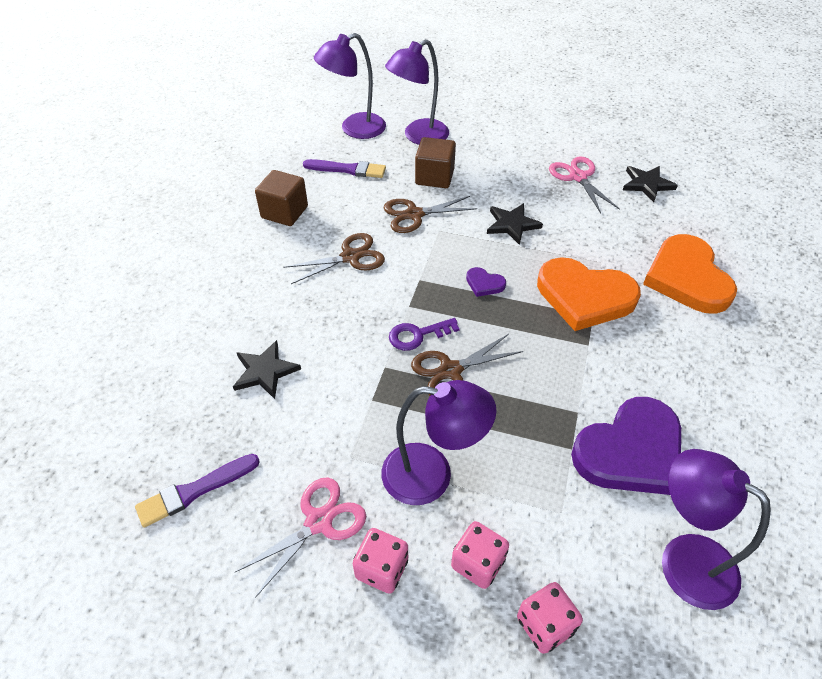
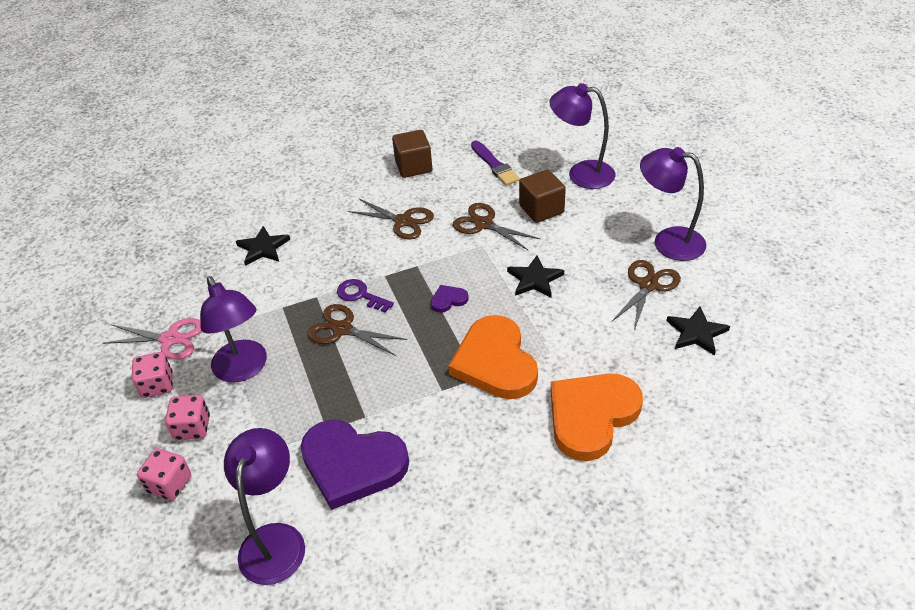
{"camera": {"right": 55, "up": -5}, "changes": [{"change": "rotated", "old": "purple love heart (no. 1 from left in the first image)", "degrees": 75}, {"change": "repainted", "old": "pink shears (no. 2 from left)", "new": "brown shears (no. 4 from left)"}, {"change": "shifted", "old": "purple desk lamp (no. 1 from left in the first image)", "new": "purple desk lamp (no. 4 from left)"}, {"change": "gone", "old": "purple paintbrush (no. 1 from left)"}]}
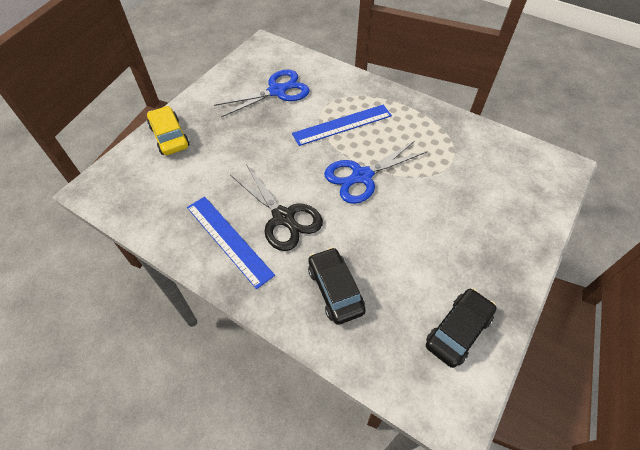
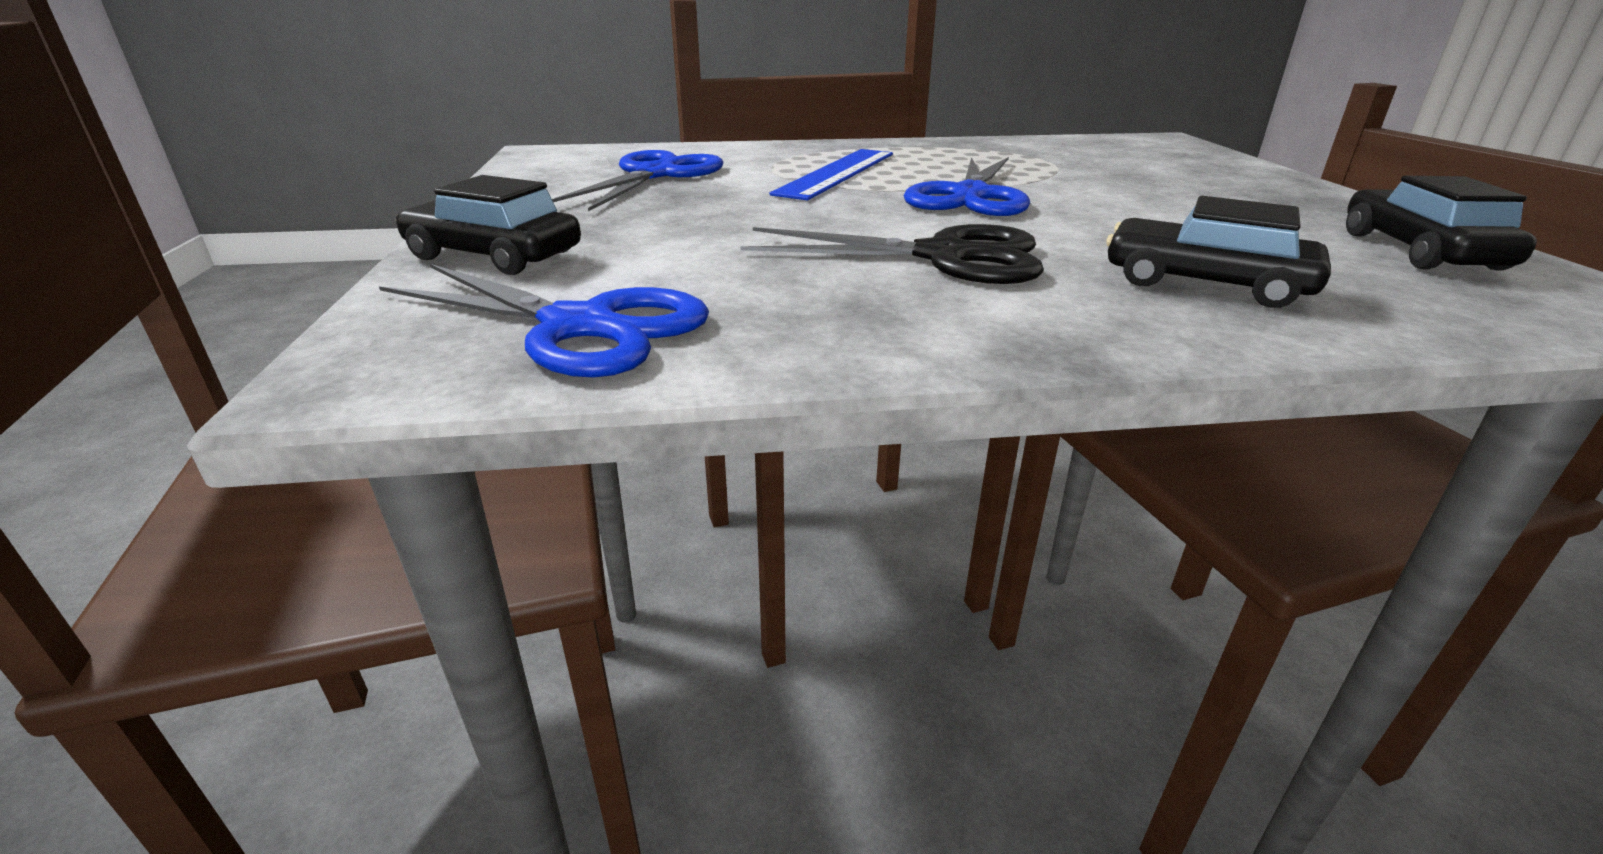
{"camera": {"right": -40, "up": -25}, "changes": [{"change": "new", "new": "blue shears (no. 1 from left)"}, {"change": "repainted", "old": "bright yellow automobile", "new": "jet-black automobile (no. 1 from left)"}, {"change": "gone", "old": "blue ruler (no. 1 from left)"}]}
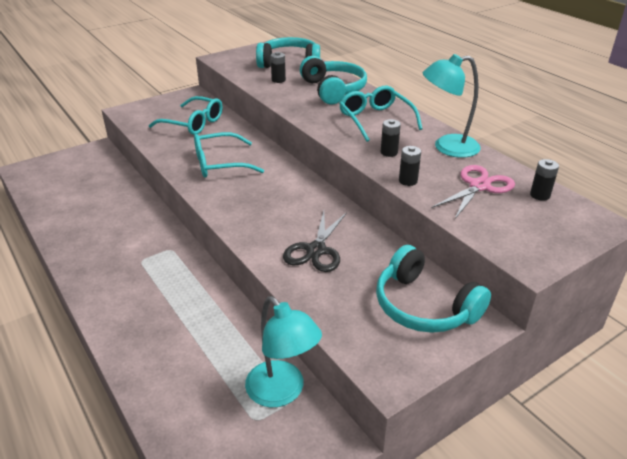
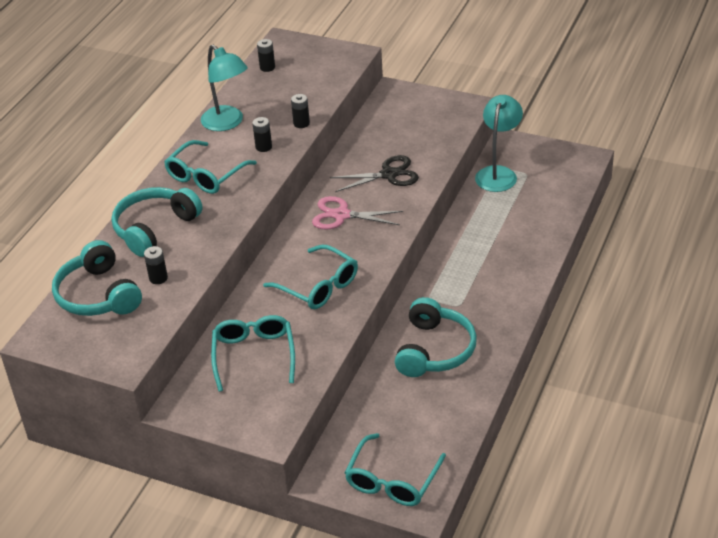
{"camera": {"right": -120, "up": 5}, "changes": [{"change": "shifted", "old": "pink shears"}, {"change": "new", "new": "aqua glasses (no. 4 from left)"}, {"change": "shifted", "old": "aqua over-ear headphones (no. 3 from left)"}]}
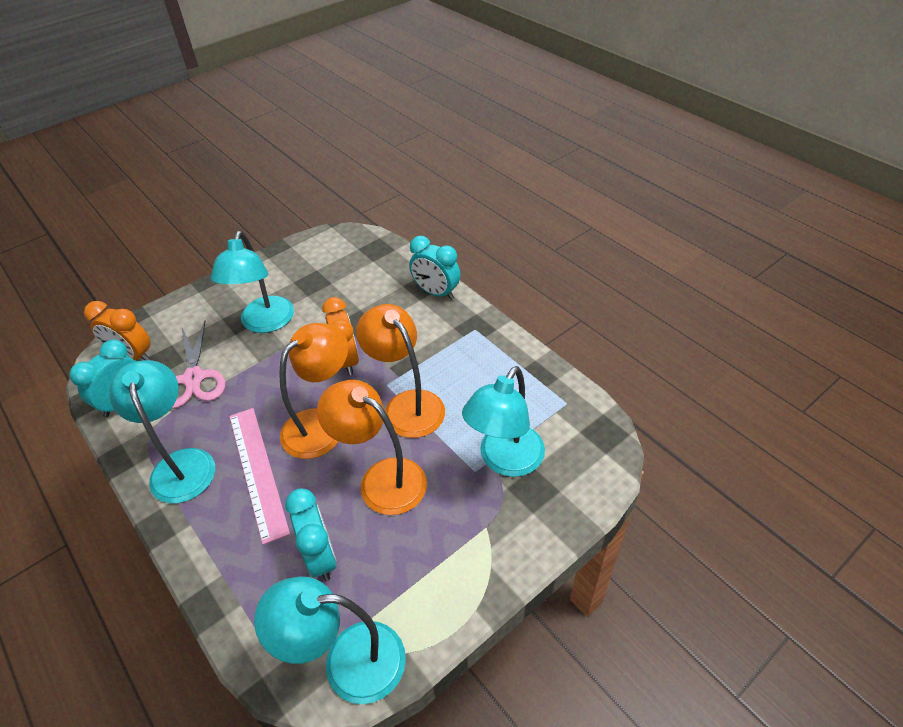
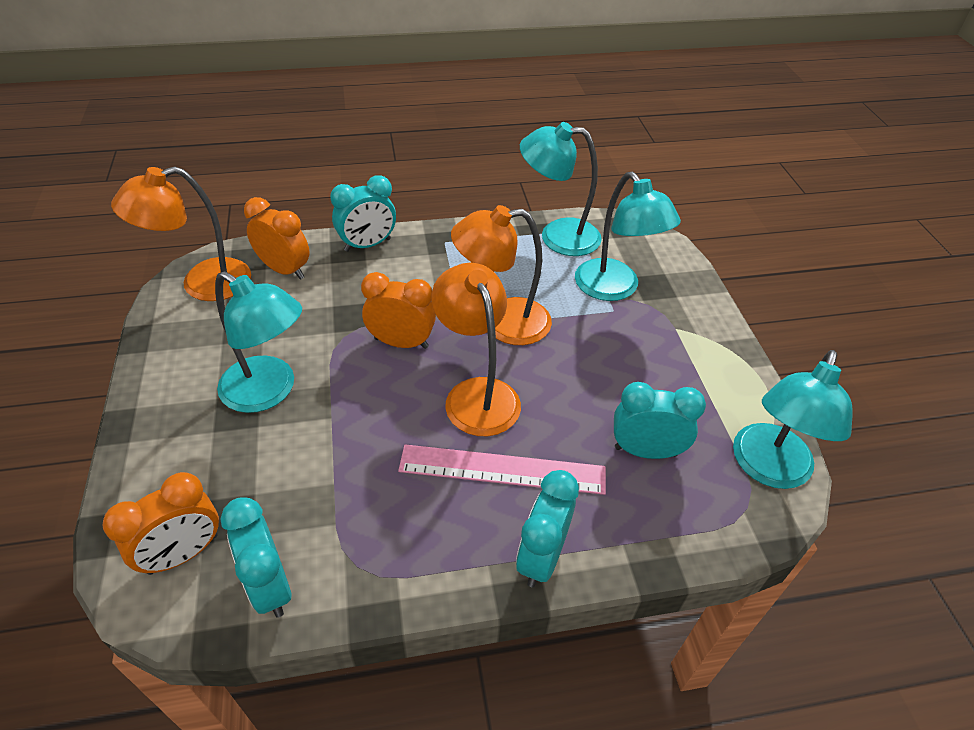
{"camera": {"right": -65, "up": 0}, "changes": [{"change": "shifted", "old": "orange-coloured desk lamp (no. 2 from left in the first image)", "new": "orange-coloured desk lamp (no. 1 from left)"}, {"change": "new", "new": "orange-coloured alarm clock (no. 2 from left)"}, {"change": "new", "new": "aqua alarm clock (no. 3 from left)"}, {"change": "shifted", "old": "aqua desk lamp (no. 1 from left in the first image)", "new": "aqua desk lamp (no. 2 from left)"}, {"change": "gone", "old": "pink shears"}]}
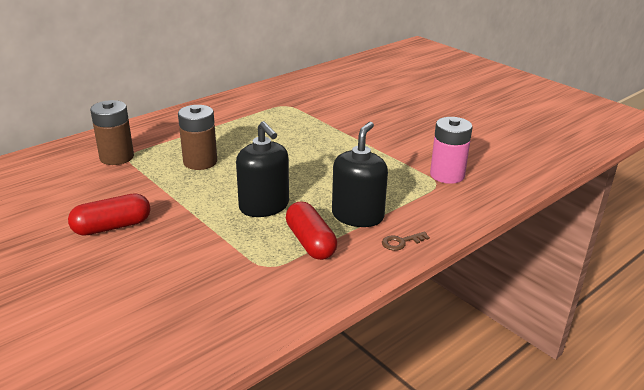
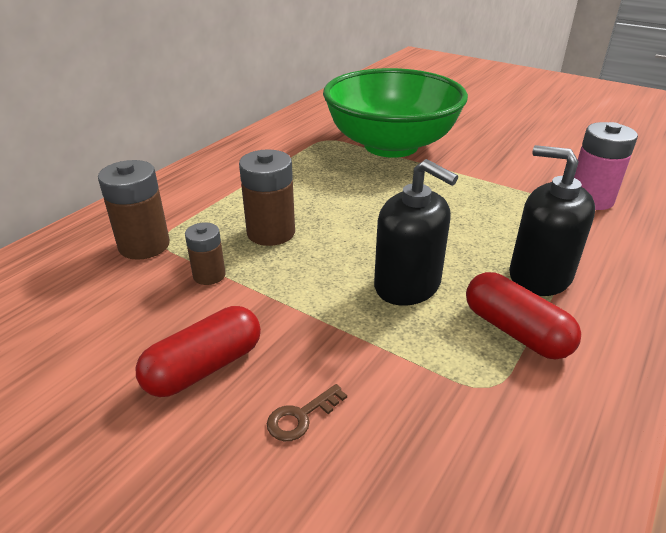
{"camera": {"right": -15, "up": 5}, "changes": [{"change": "new", "new": "brown battery (no. 2 from left)"}, {"change": "shifted", "old": "brown key"}, {"change": "new", "new": "leaf-green bowl"}, {"change": "rotated", "old": "jet-black soap dispenser (no. 2 from left)", "degrees": -60}]}
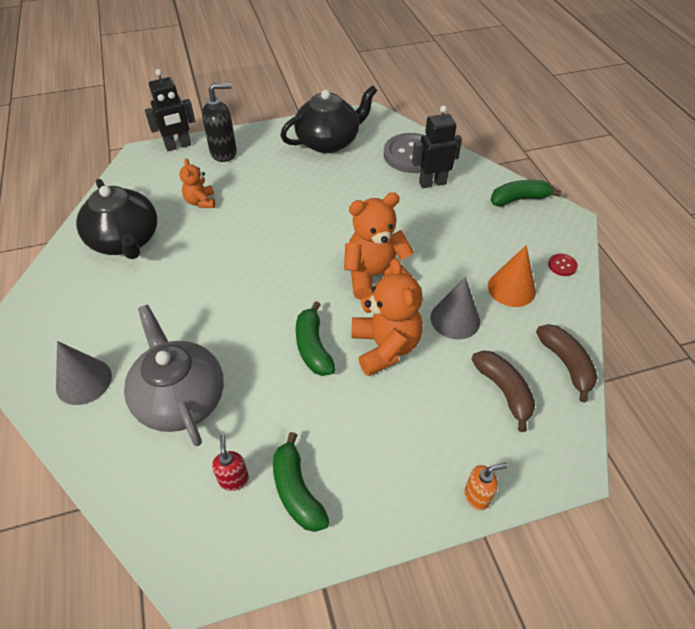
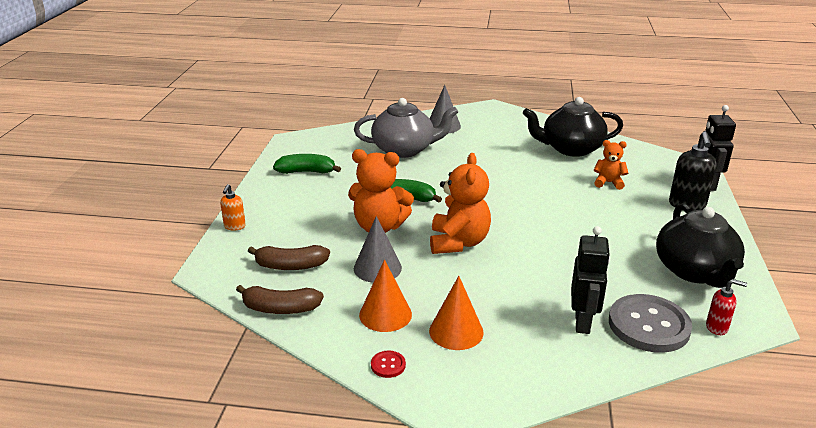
{"camera": {"right": 115, "up": -20}, "changes": [{"change": "new", "new": "orange-coloured cone (no. 2 from left)"}, {"change": "shifted", "old": "scarlet soap dispenser"}, {"change": "gone", "old": "leaf-green banana (no. 3 from left)"}]}
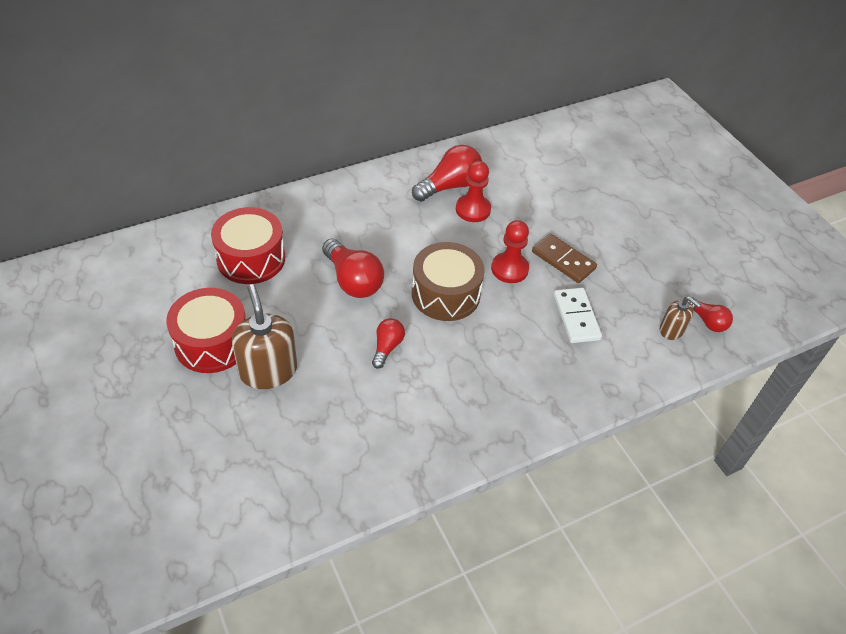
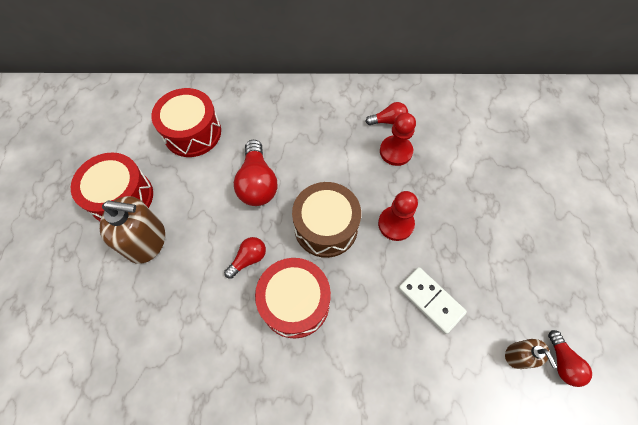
{"camera": {"right": 30, "up": 15}, "changes": [{"change": "rotated", "old": "brown soap dispenser (no. 1 from left)", "degrees": 90}, {"change": "new", "new": "scarlet drum (no. 3 from left)"}, {"change": "scaled", "old": "scarlet light bulb (no. 3 from left)", "factor": 0.58}, {"change": "rotated", "old": "snow-white domino", "degrees": -60}, {"change": "gone", "old": "brown domino"}]}
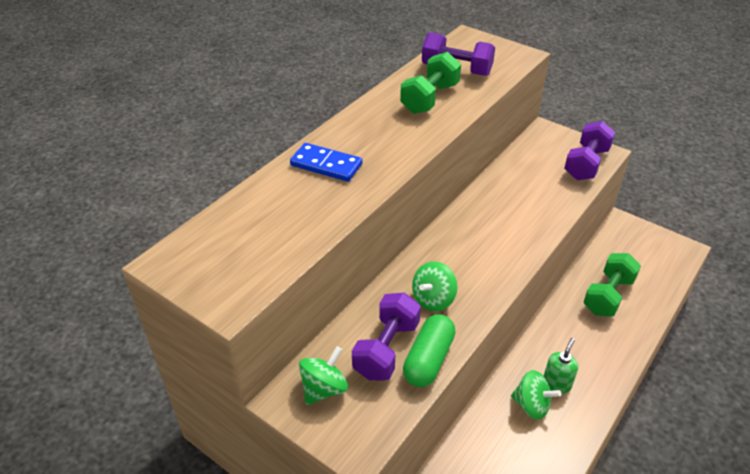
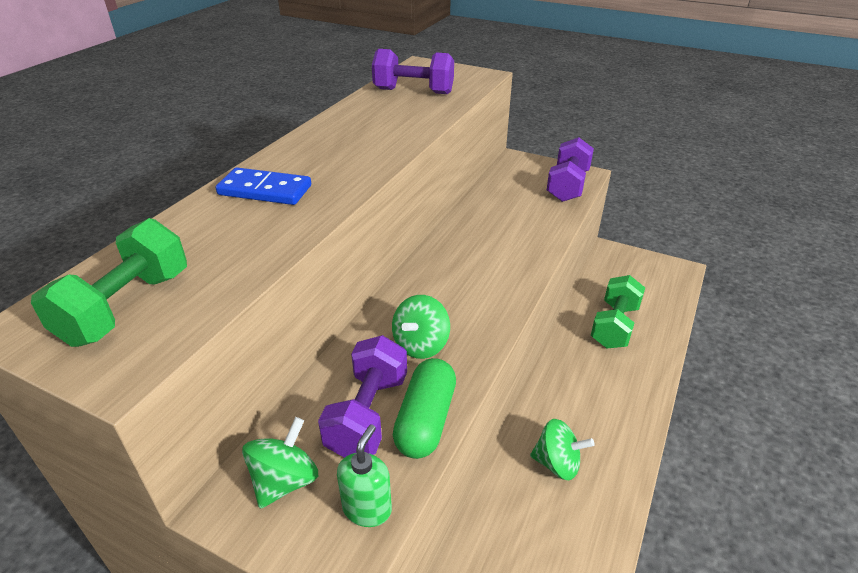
{"camera": {"right": -10, "up": -5}, "changes": [{"change": "shifted", "old": "leaf-green free weight (no. 1 from left)"}, {"change": "shifted", "old": "leaf-green soap dispenser"}]}
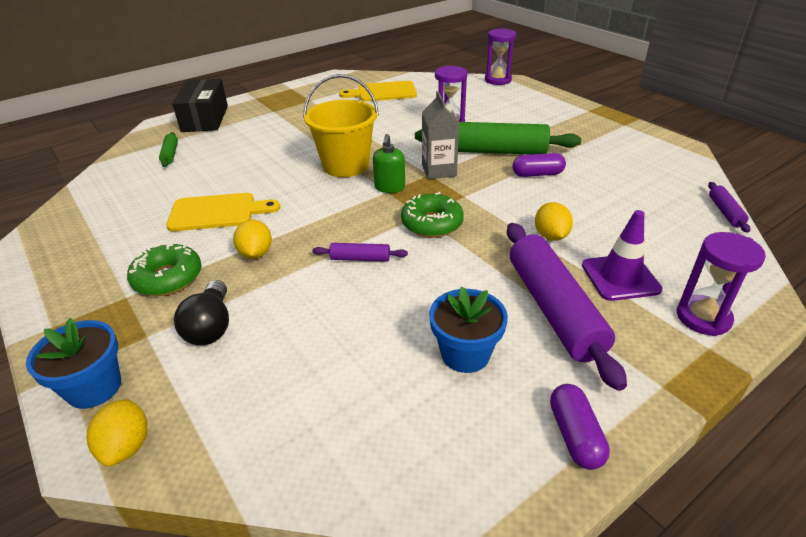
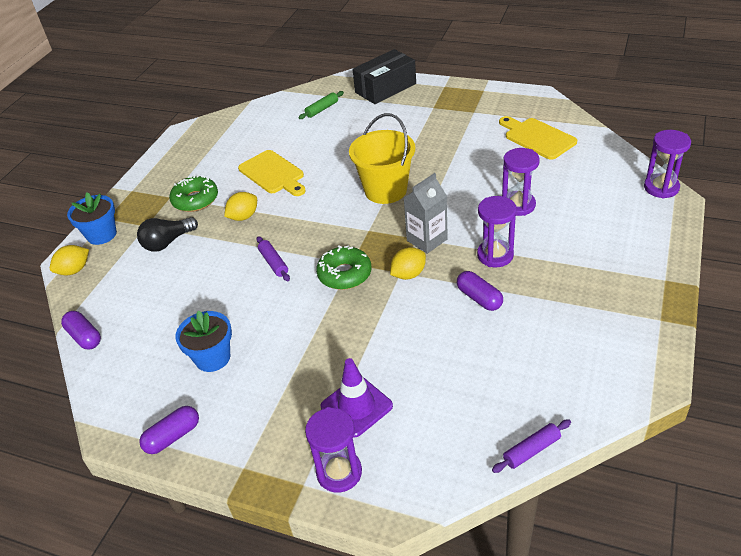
{"camera": {"right": 60, "up": 5}, "changes": [{"change": "new", "new": "purple capsule (no. 1 from left)"}, {"change": "shifted", "old": "bright yellow toy lemon (no. 3 from left)"}, {"change": "swapped", "old": "leaf-green rolling pin (no. 2 from left)", "new": "purple hourglass (no. 2 from left)"}, {"change": "gone", "old": "leaf-green soap dispenser"}, {"change": "gone", "old": "purple rolling pin (no. 2 from left)"}]}
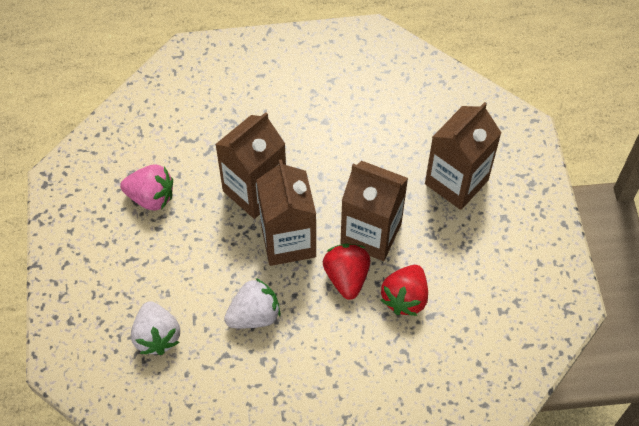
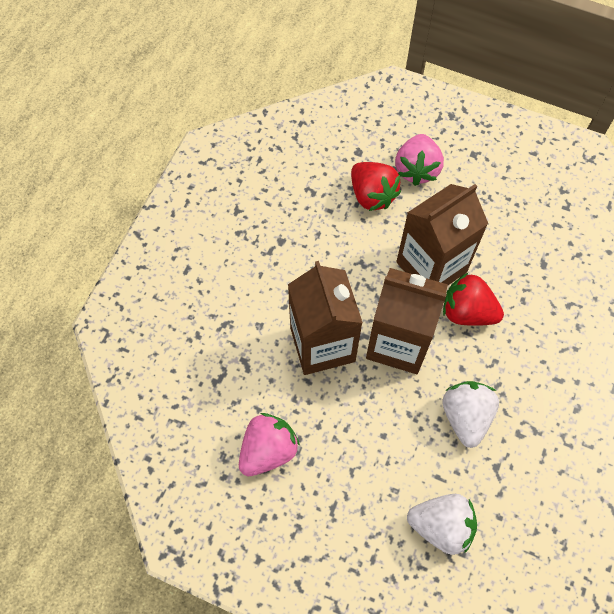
{"camera": {"right": -60, "up": 5}, "changes": [{"change": "shifted", "old": "scarlet berry (no. 2 from left in the first image)", "new": "scarlet berry (no. 1 from left)"}, {"change": "swapped", "old": "brown juice carton (no. 4 from left)", "new": "pink berry (no. 2 from left)"}]}
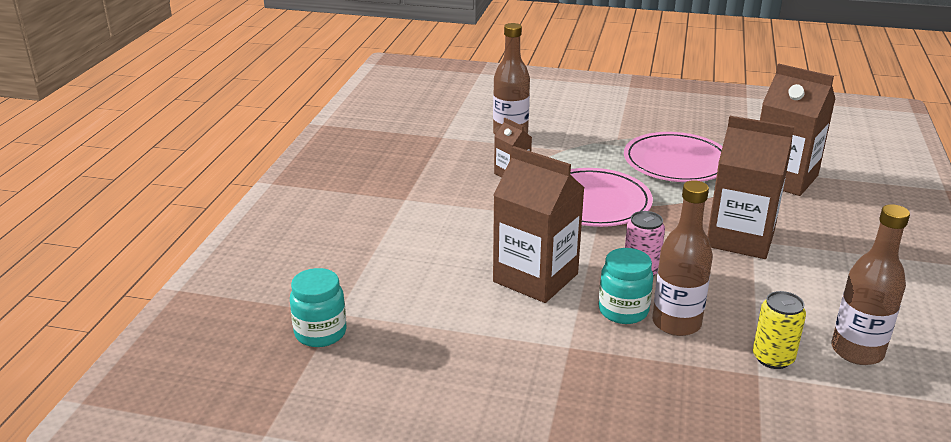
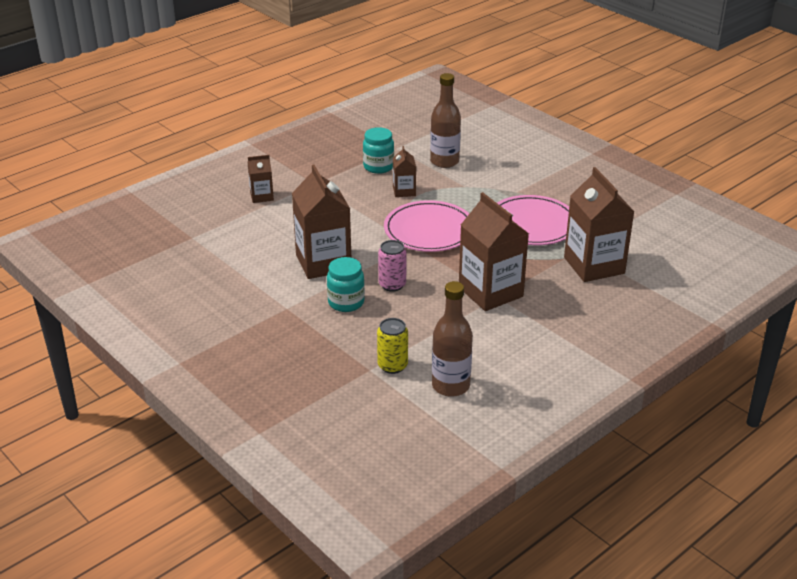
{"camera": {"right": 35, "up": 5}, "changes": [{"change": "new", "new": "brown juice carton (no. 1 from left)"}, {"change": "shifted", "old": "aqua jam jar (no. 1 from left in the first image)", "new": "aqua jam jar (no. 2 from left)"}, {"change": "gone", "old": "brown flask (no. 2 from left)"}]}
